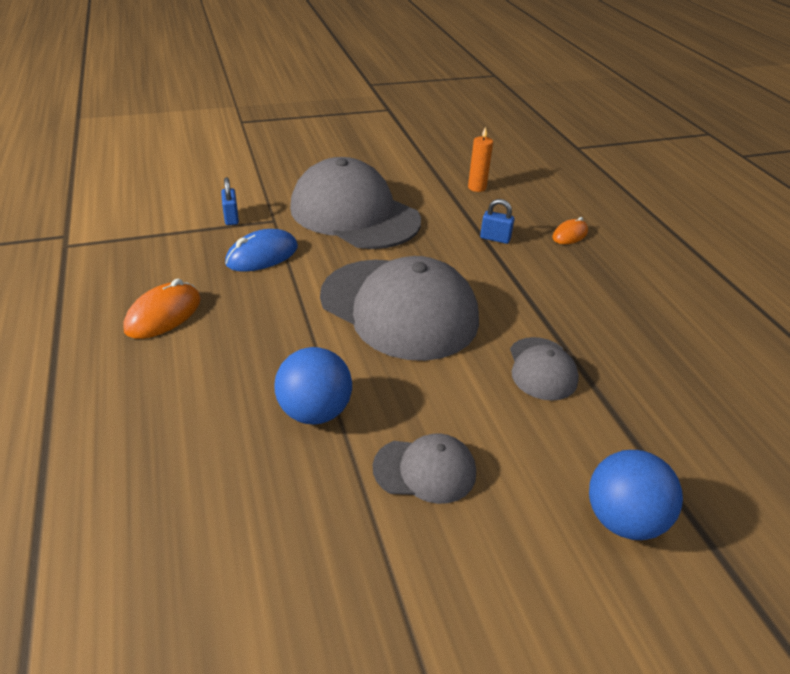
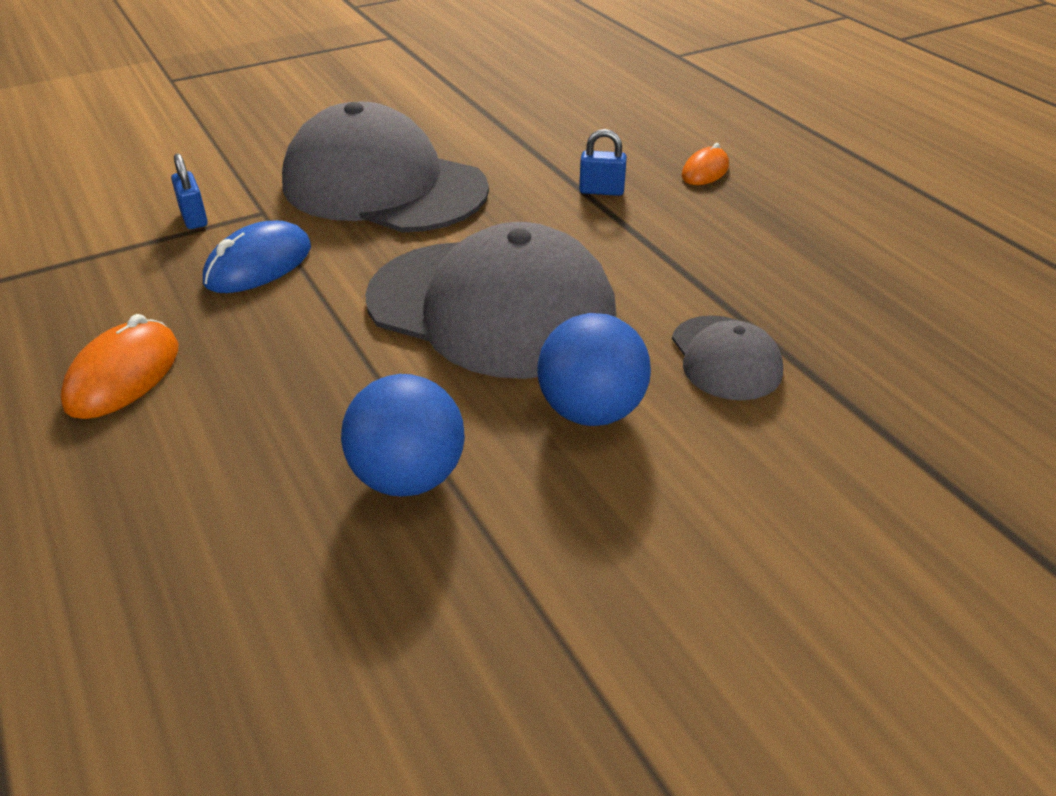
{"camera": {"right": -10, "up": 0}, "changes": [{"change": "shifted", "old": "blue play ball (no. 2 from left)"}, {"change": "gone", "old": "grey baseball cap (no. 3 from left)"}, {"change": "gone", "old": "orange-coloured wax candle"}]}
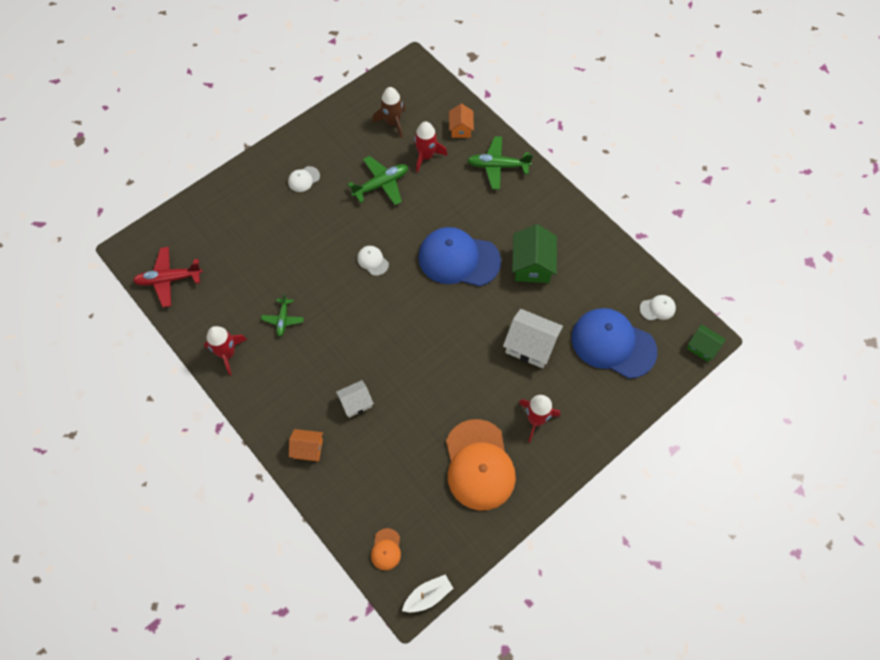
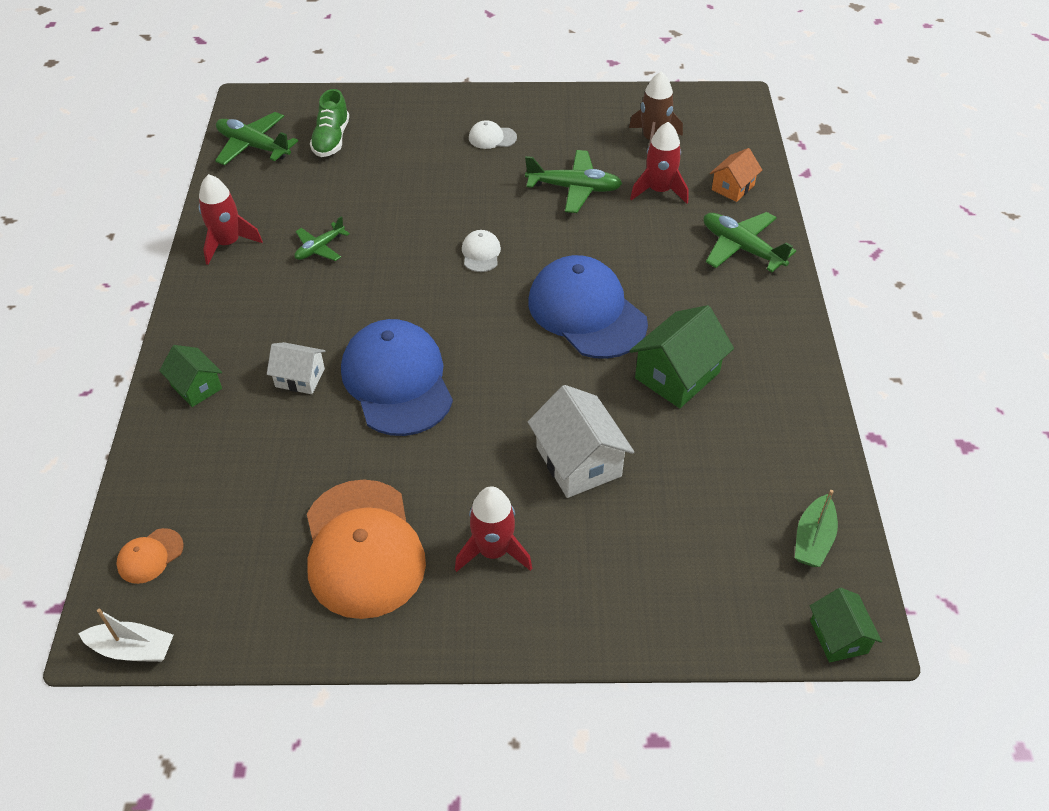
{"camera": {"right": 40, "up": -15}, "changes": [{"change": "repainted", "old": "orange-coloured toy house (no. 1 from left)", "new": "leaf-green toy house (no. 1 from left)"}, {"change": "repainted", "old": "scarlet plane", "new": "leaf-green plane (no. 1 from left)"}, {"change": "rotated", "old": "orange-coloured baseball cap (no. 2 from left)", "degrees": -45}, {"change": "new", "new": "leaf-green lace-up shoe"}, {"change": "shifted", "old": "blue baseball cap (no. 2 from left in the first image)", "new": "blue baseball cap (no. 1 from left)"}, {"change": "swapped", "old": "snow-white baseball cap (no. 3 from left)", "new": "leaf-green boat"}]}
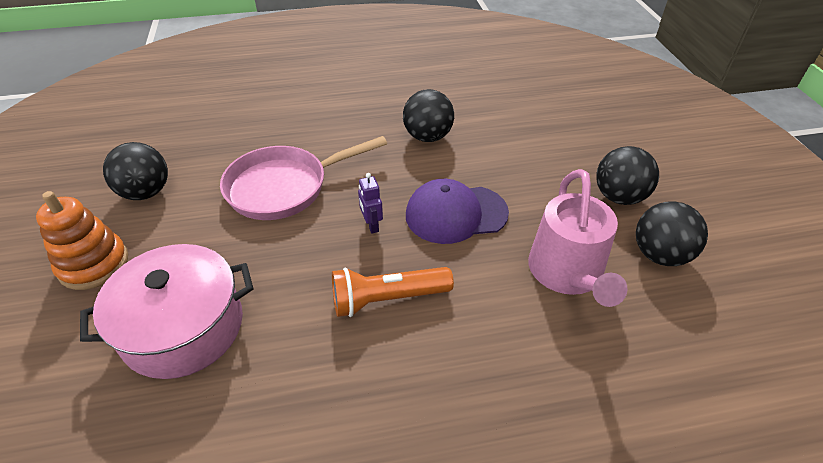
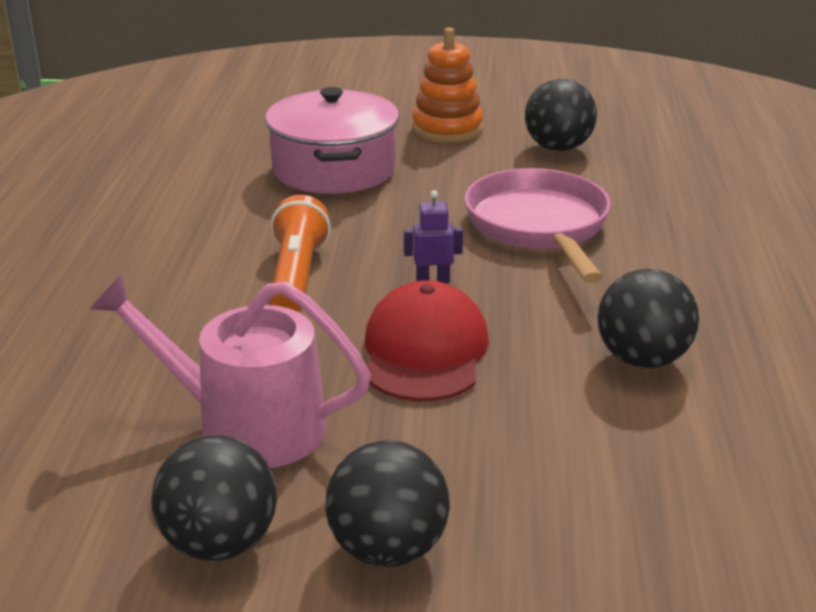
{"camera": {"right": 105, "up": -15}, "changes": [{"change": "repainted", "old": "purple baseball cap", "new": "scarlet baseball cap"}]}
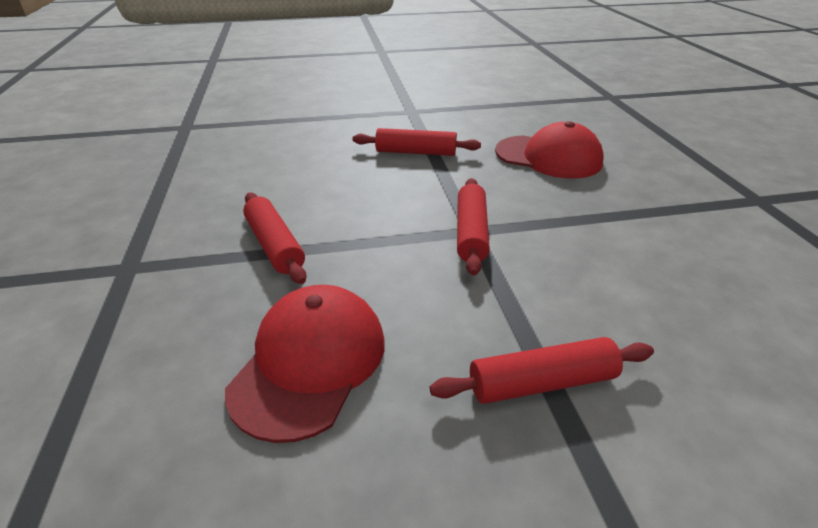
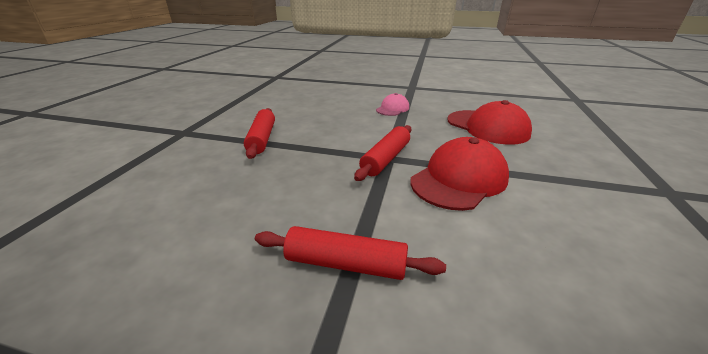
{"camera": {"right": 25, "up": -5}, "changes": [{"change": "swapped", "old": "scarlet rolling pin (no. 2 from left)", "new": "pink baseball cap"}, {"change": "shifted", "old": "scarlet baseball cap (no. 1 from left)"}]}
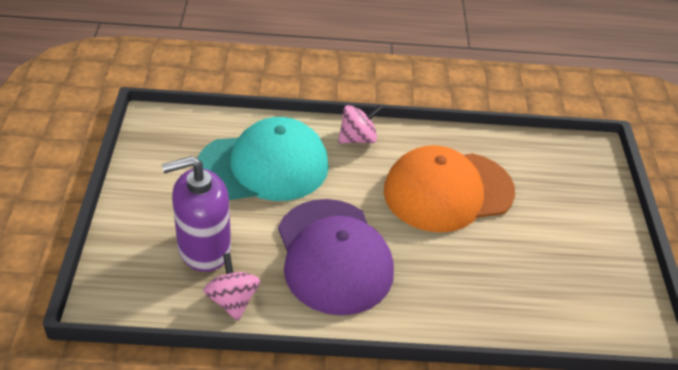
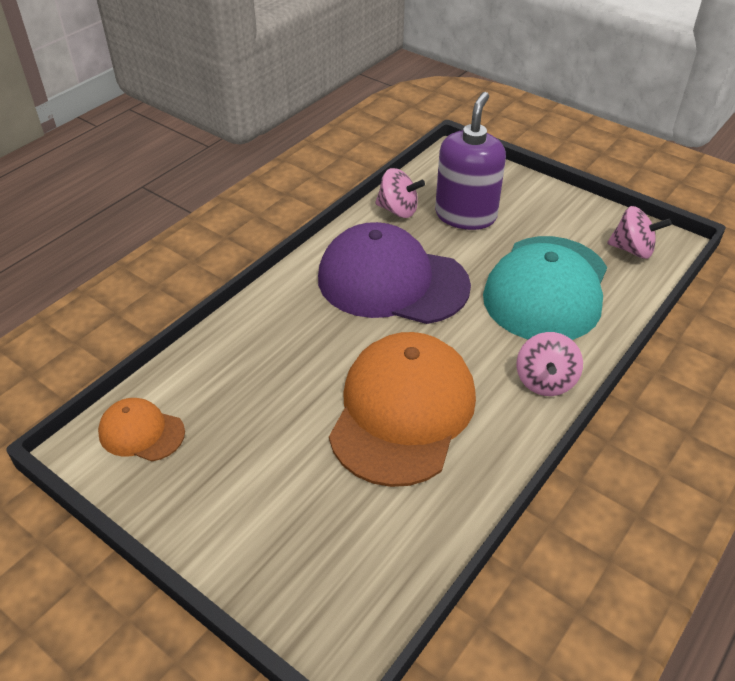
{"camera": {"right": 130, "up": 0}, "changes": [{"change": "new", "new": "orange-coloured baseball cap (no. 1 from left)"}, {"change": "new", "new": "pink spinning top (no. 3 from left)"}]}
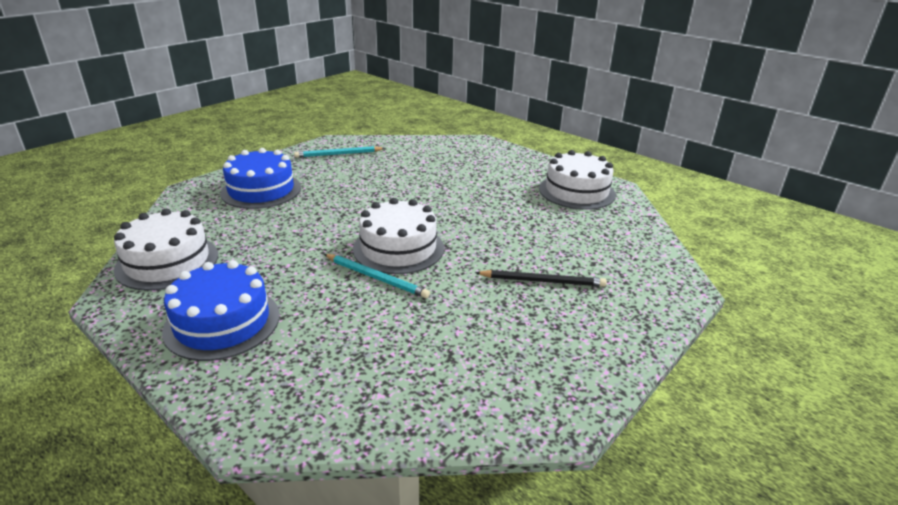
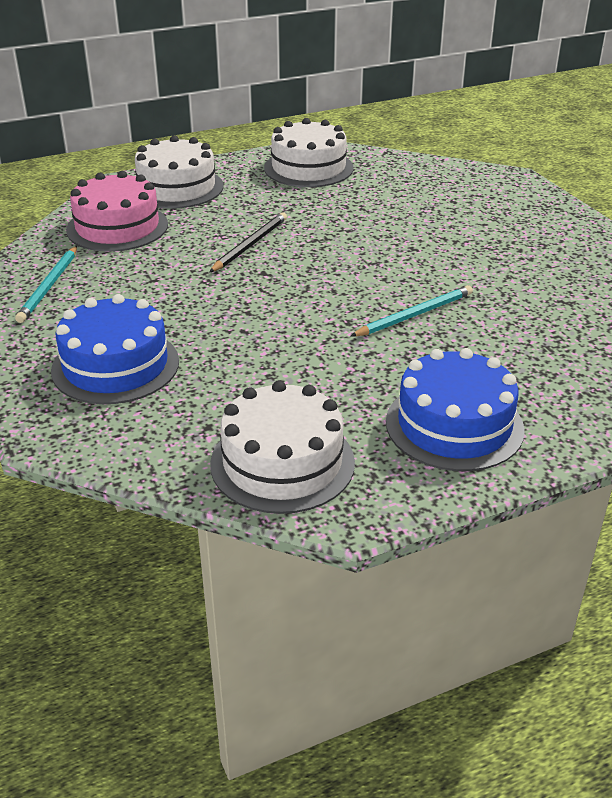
{"camera": {"right": -65, "up": 5}, "changes": [{"change": "new", "new": "pink cake"}, {"change": "shifted", "old": "snow-white cake (no. 2 from left in the first image)", "new": "snow-white cake (no. 1 from left)"}, {"change": "shifted", "old": "jet-black pencil"}]}
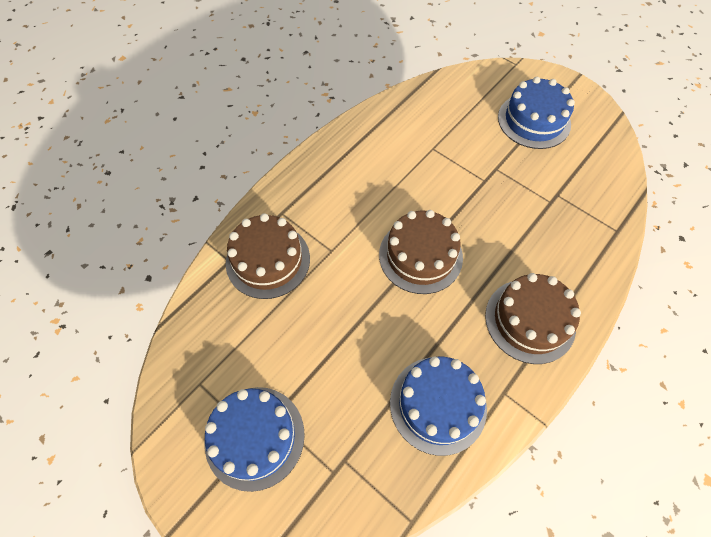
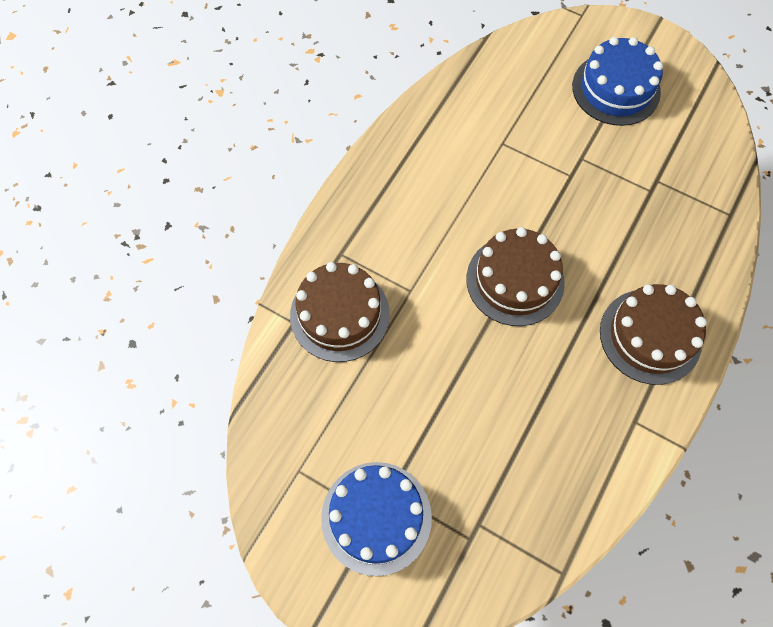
{"camera": {"right": -10, "up": 5}, "changes": [{"change": "gone", "old": "blue cake (no. 2 from left)"}]}
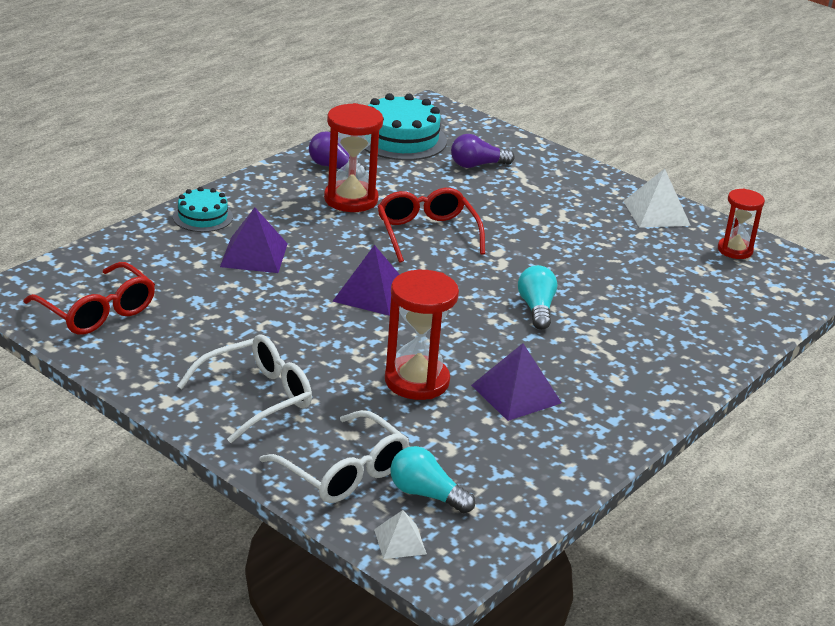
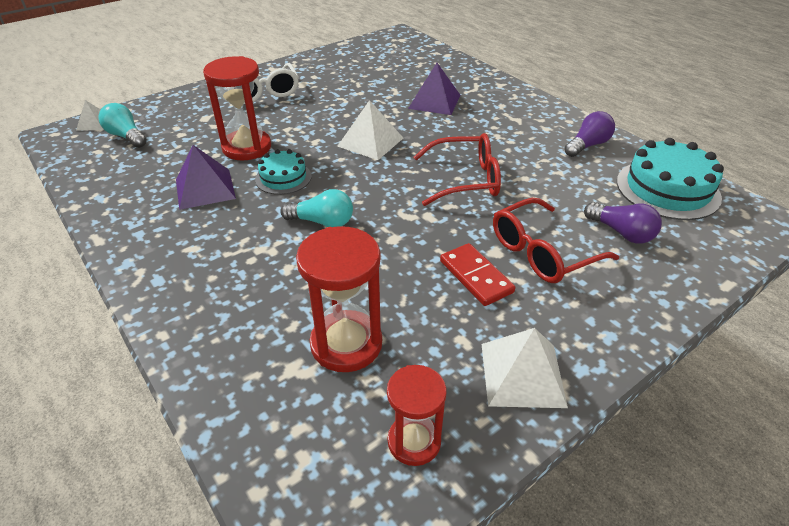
{"camera": {"right": 105, "up": 10}, "changes": [{"change": "rotated", "old": "aqua light bulb (no. 1 from left)", "degrees": -90}, {"change": "shifted", "old": "aqua cake (no. 1 from left)"}, {"change": "shifted", "old": "scarlet hourglass (no. 1 from left in the first image)", "new": "scarlet hourglass (no. 2 from left)"}, {"change": "repainted", "old": "purple solid pyramid (no. 2 from left)", "new": "snow-white solid pyramid (no. 2 from left)"}, {"change": "new", "new": "scarlet domino"}, {"change": "shifted", "old": "scarlet glasses (no. 1 from left in the first image)", "new": "scarlet glasses (no. 2 from left)"}, {"change": "rotated", "old": "purple light bulb (no. 2 from left)", "degrees": 135}, {"change": "gone", "old": "snow-white glasses (no. 2 from left)"}]}
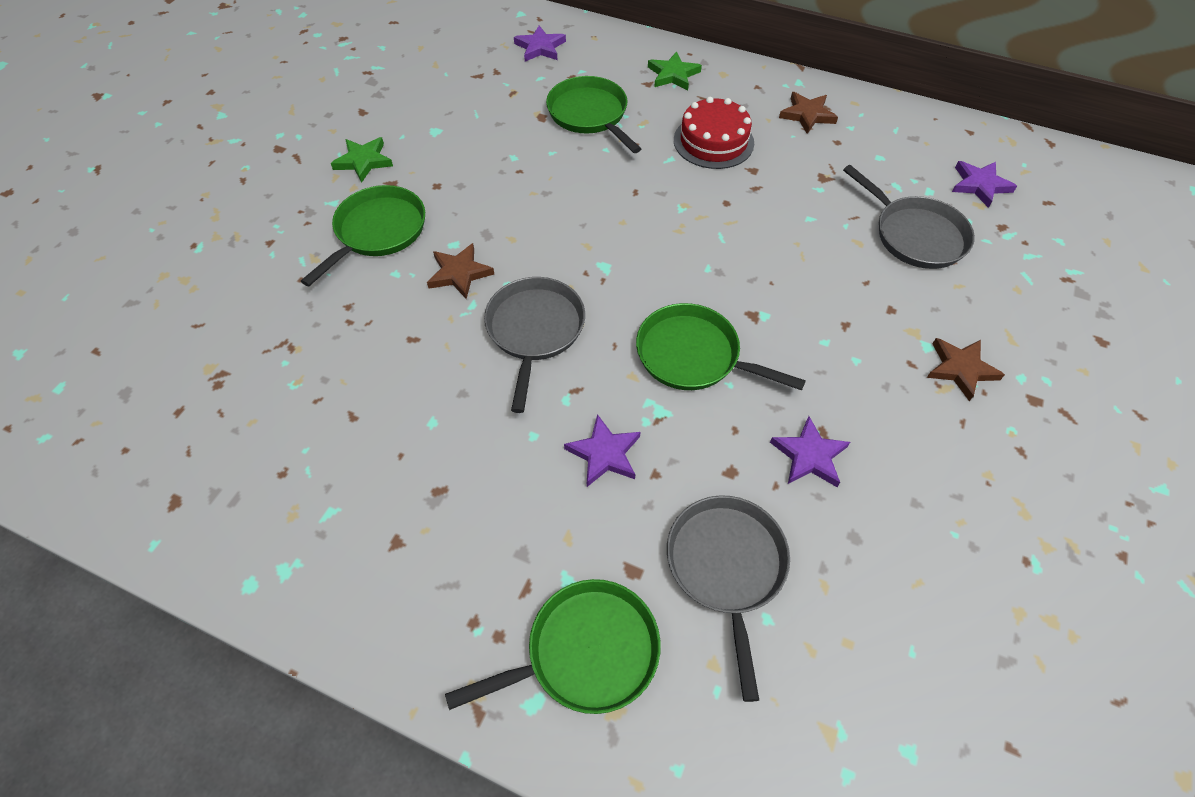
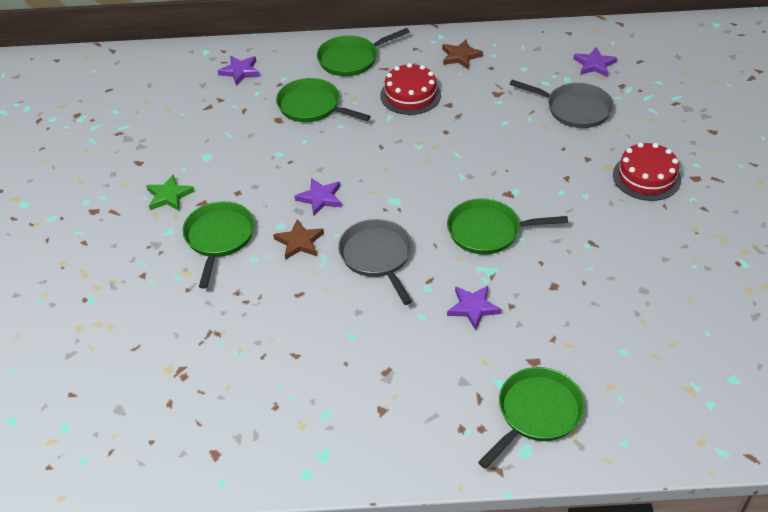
{"camera": {"right": -25, "up": -10}, "changes": [{"change": "shifted", "old": "purple star shape (no. 3 from left in the first image)", "new": "purple star shape (no. 2 from left)"}, {"change": "swapped", "old": "leaf-green star shape (no. 2 from left)", "new": "leaf-green frying pan (no. 3 from left)"}, {"change": "swapped", "old": "brown star shape (no. 3 from left)", "new": "scarlet cake (no. 2 from left)"}, {"change": "gone", "old": "grey frying pan (no. 2 from left)"}]}
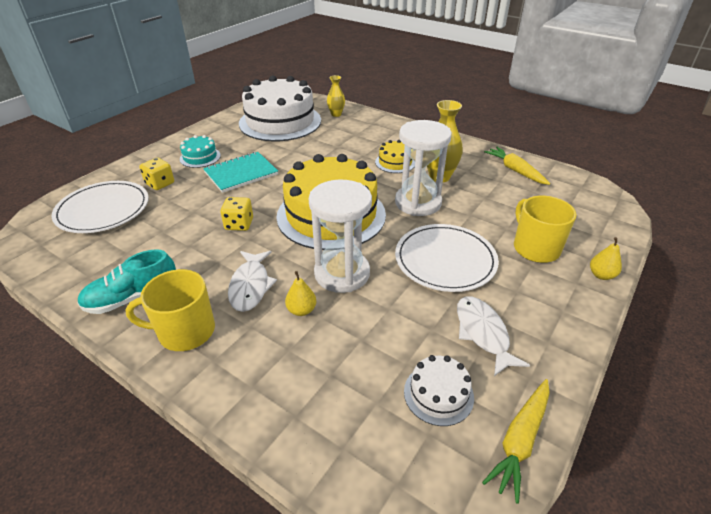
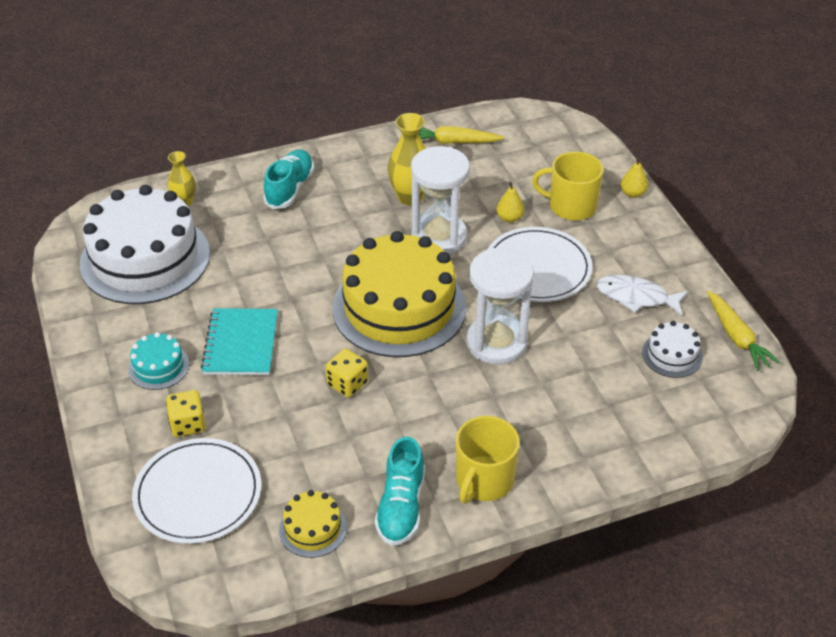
{"camera": {"right": -55, "up": 5}, "changes": [{"change": "new", "new": "aqua lace-up shoe (no. 1 from left)"}, {"change": "shifted", "old": "bright yellow cake (no. 2 from left in the first image)", "new": "bright yellow cake (no. 1 from left)"}, {"change": "shifted", "old": "bright yellow toy pear (no. 1 from left)"}, {"change": "gone", "old": "snow-white fish (no. 1 from left)"}]}
